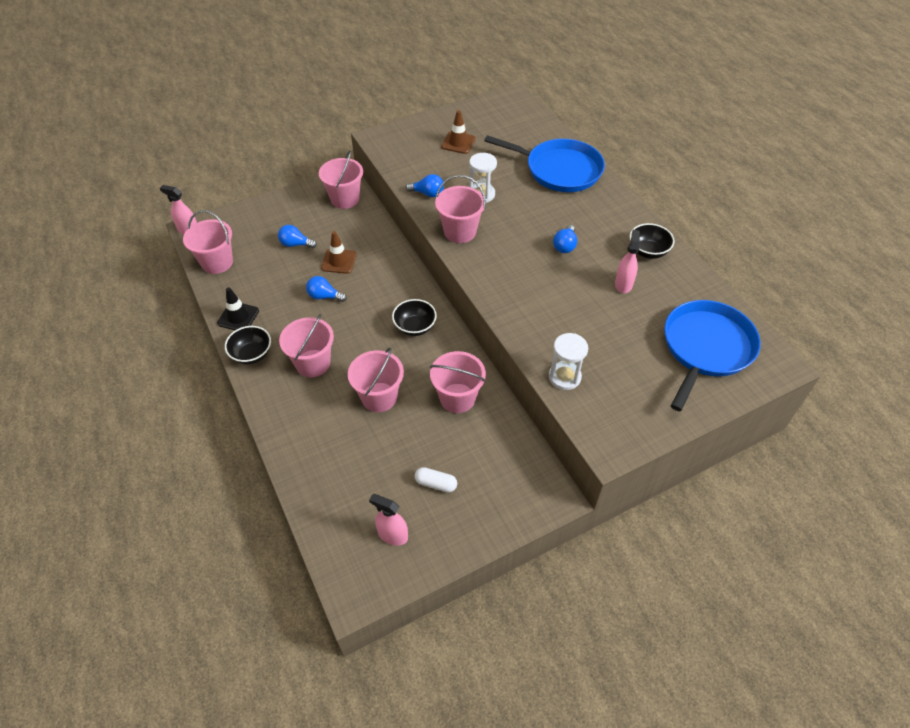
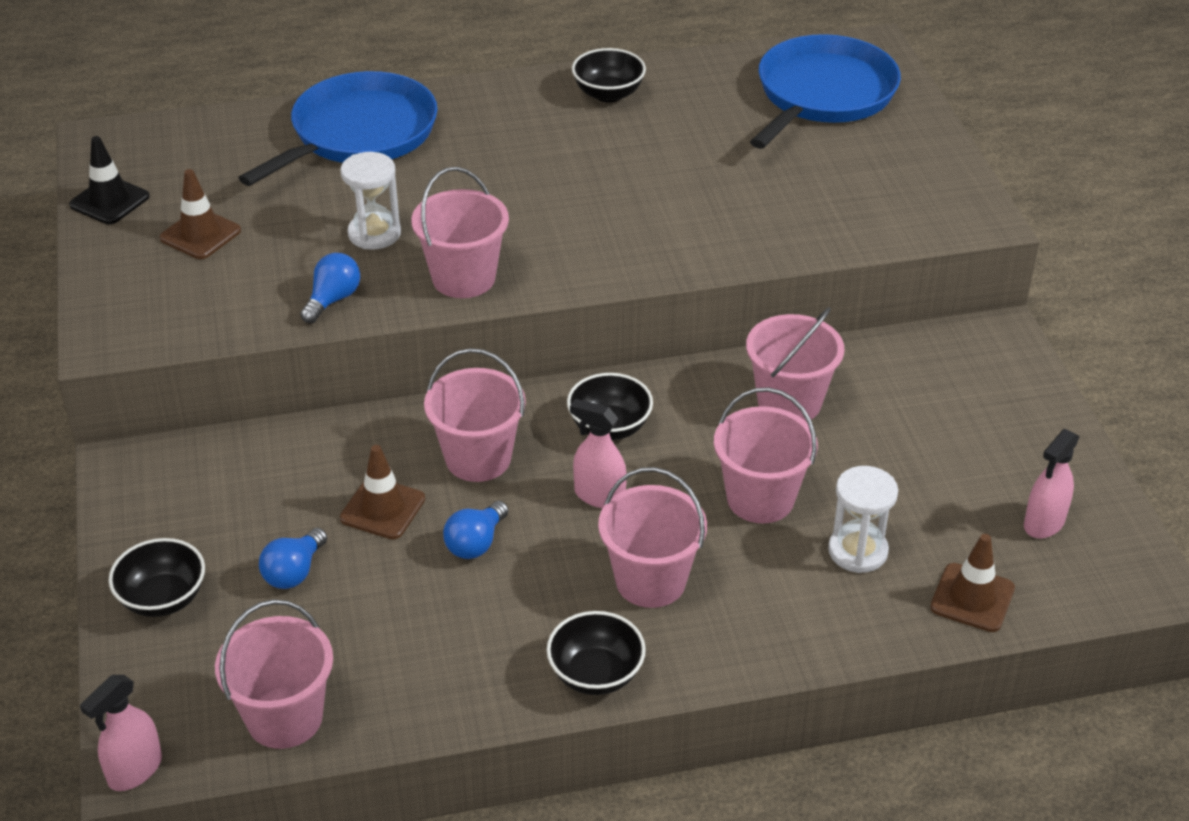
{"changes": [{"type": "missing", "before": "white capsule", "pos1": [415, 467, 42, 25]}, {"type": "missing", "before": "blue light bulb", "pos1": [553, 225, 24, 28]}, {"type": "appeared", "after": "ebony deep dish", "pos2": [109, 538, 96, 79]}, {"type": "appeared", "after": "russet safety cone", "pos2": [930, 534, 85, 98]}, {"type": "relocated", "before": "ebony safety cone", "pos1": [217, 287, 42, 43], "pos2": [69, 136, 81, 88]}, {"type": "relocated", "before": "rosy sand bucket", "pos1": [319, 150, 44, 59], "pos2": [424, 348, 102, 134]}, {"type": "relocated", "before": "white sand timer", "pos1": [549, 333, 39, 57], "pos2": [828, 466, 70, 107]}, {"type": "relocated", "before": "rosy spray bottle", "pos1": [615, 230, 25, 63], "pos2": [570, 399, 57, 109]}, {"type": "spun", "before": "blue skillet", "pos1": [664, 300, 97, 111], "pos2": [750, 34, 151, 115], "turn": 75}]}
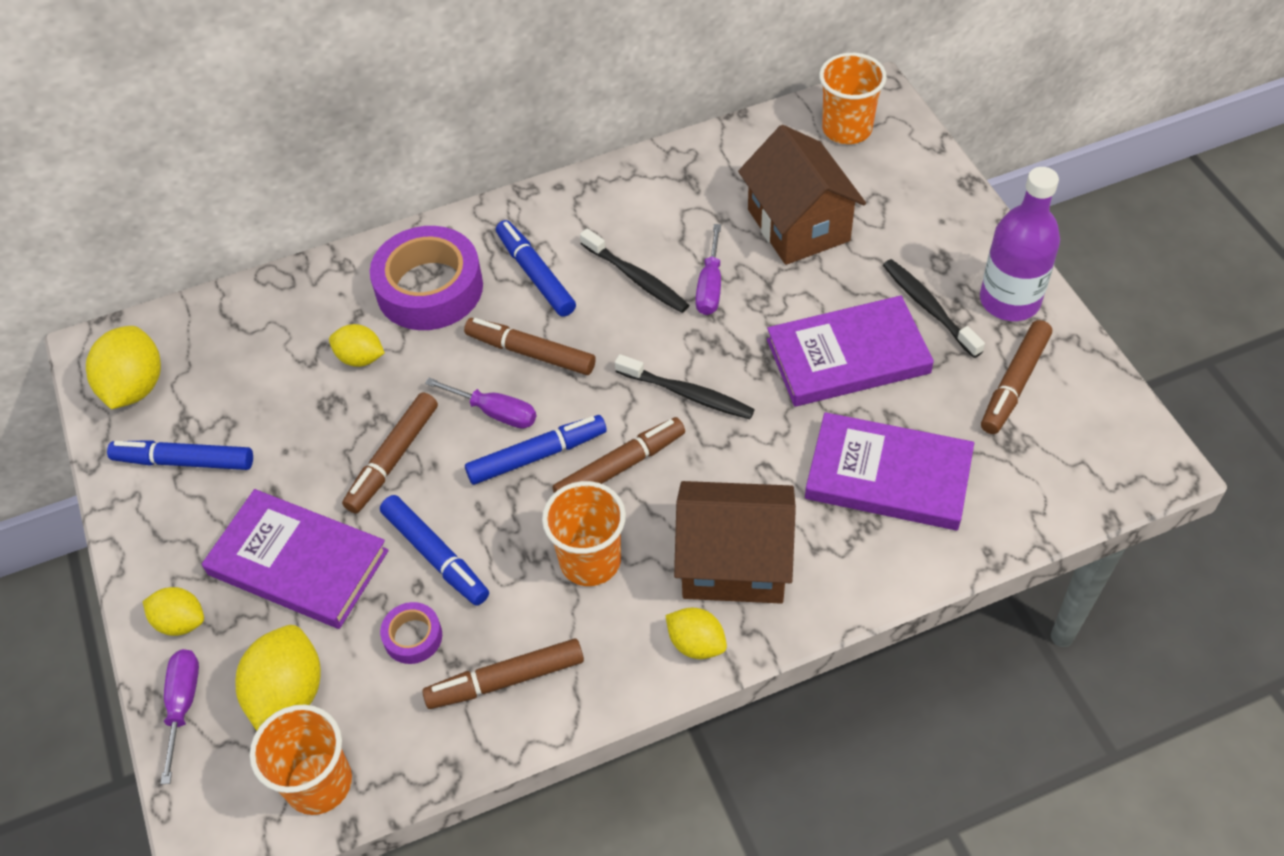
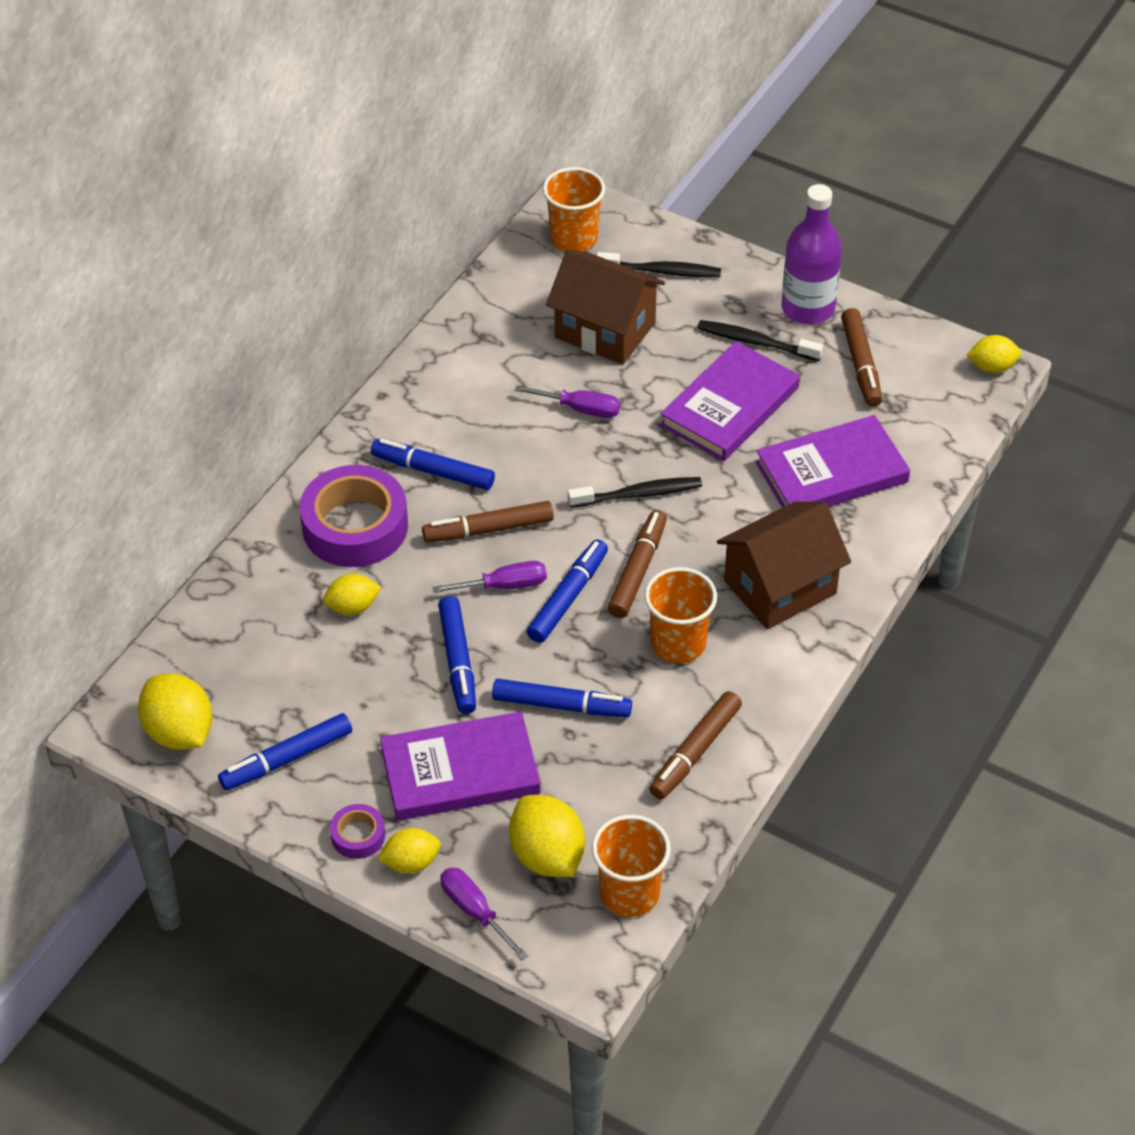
{"changes": [{"type": "relocated", "before": "royal purple sticky tape", "pos1": [380, 602, 62, 62], "pos2": [330, 804, 55, 55]}, {"type": "relocated", "before": "ebony toothbrush", "pos1": [580, 228, 109, 85], "pos2": [597, 252, 124, 25]}, {"type": "relocated", "before": "bright yellow lemon", "pos1": [665, 608, 62, 51], "pos2": [967, 335, 54, 38]}, {"type": "colour", "before": "russet felt pen", "after": "blue felt pen", "pos1": [342, 392, 96, 122], "pos2": [438, 596, 38, 118]}, {"type": "spun", "before": "royal purple screwdriver", "pos1": [695, 224, 26, 91], "pos2": [515, 385, 105, 33], "turn": -45}]}
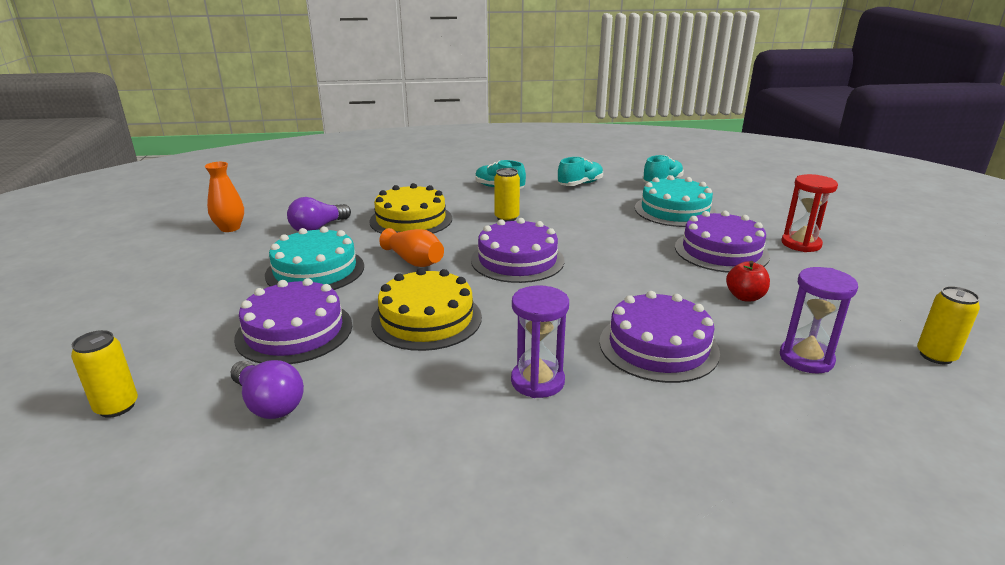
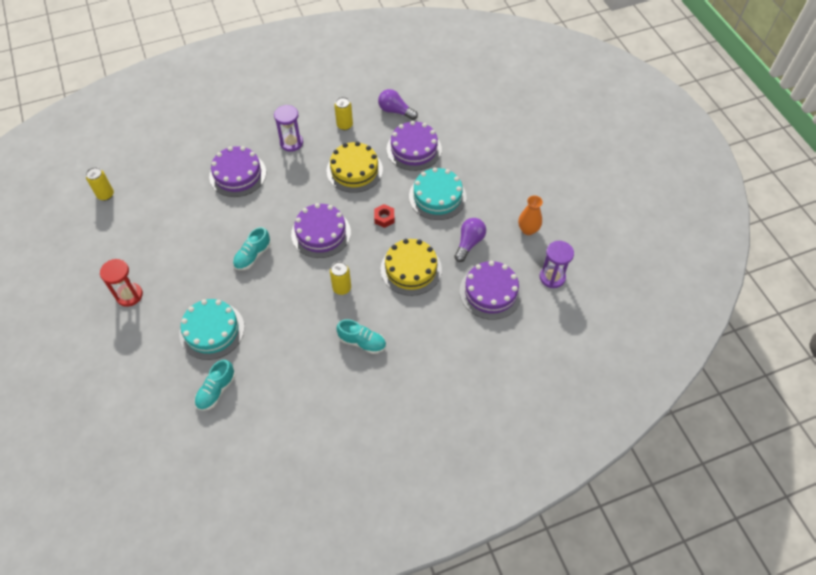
{"changes": [{"type": "missing", "before": "red toy apple", "pos1": [726, 261, 44, 40]}, {"type": "relocated", "before": "bright yellow can", "pos1": [71, 330, 67, 88], "pos2": [334, 97, 19, 33]}, {"type": "relocated", "before": "turquoise shoe", "pos1": [558, 157, 45, 29], "pos2": [233, 227, 38, 44]}, {"type": "relocated", "before": "royal purple cake", "pos1": [675, 211, 95, 62], "pos2": [460, 261, 62, 59]}, {"type": "relocated", "before": "royal purple sand timer", "pos1": [780, 267, 78, 107], "pos2": [540, 241, 34, 47]}, {"type": "exchanged", "before": "orange vase", "after": "red hexagon nut", "pos1": [379, 228, 65, 39], "pos2": [374, 204, 21, 24]}]}
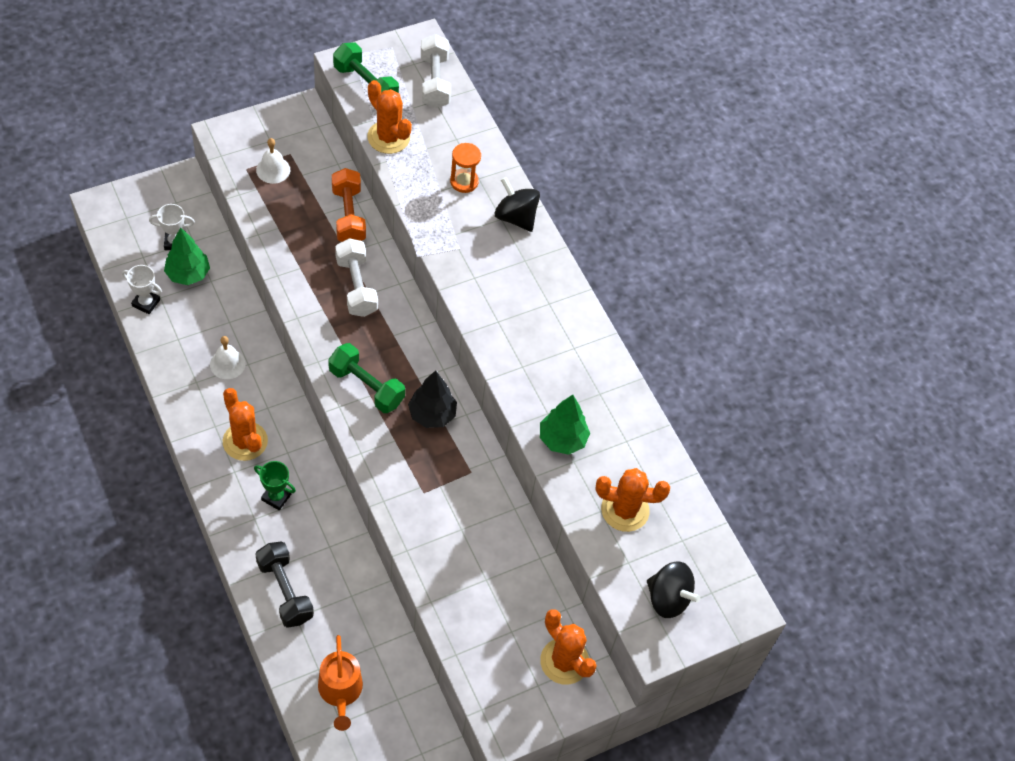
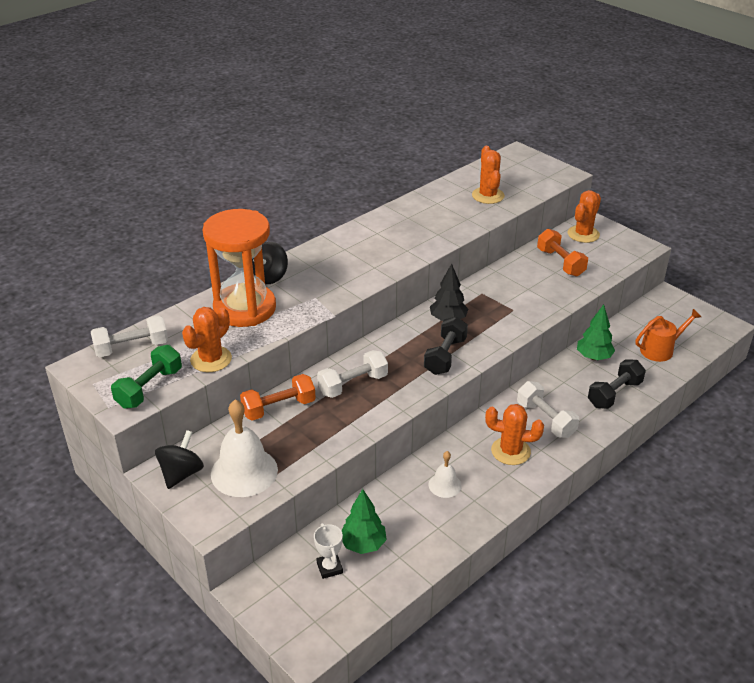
{"changes": [{"type": "missing", "before": "white trophy", "pos1": [122, 265, 40, 49]}, {"type": "appeared", "after": "orange free weight", "pos2": [537, 229, 51, 48]}, {"type": "relocated", "before": "green toy tree", "pos1": [540, 395, 50, 60], "pos2": [577, 305, 38, 55]}, {"type": "relocated", "before": "ebony whirligig", "pos1": [647, 562, 53, 56], "pos2": [155, 430, 49, 59]}, {"type": "exchanged", "before": "green trophy", "after": "white free weight", "pos1": [254, 461, 42, 49], "pos2": [517, 381, 62, 57]}, {"type": "colour", "before": "green free weight", "after": "ebony free weight", "pos1": [328, 343, 77, 70], "pos2": [424, 317, 44, 58]}, {"type": "spun", "before": "orange saguaro cactus", "pos1": [223, 388, 45, 73], "pos2": [485, 404, 59, 61], "turn": 60}, {"type": "size", "before": "white school bell", "pos1": [256, 138, 34, 46], "pos2": [211, 400, 67, 97], "scale": 1.9}, {"type": "size", "before": "orange sand timer", "pos1": [450, 143, 31, 50], "pos2": [202, 209, 74, 118], "scale": 2.48}]}
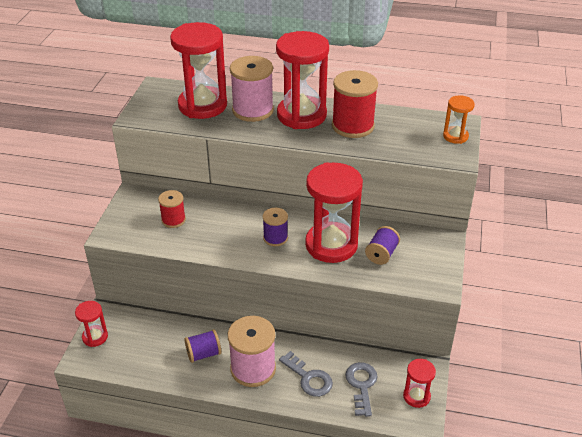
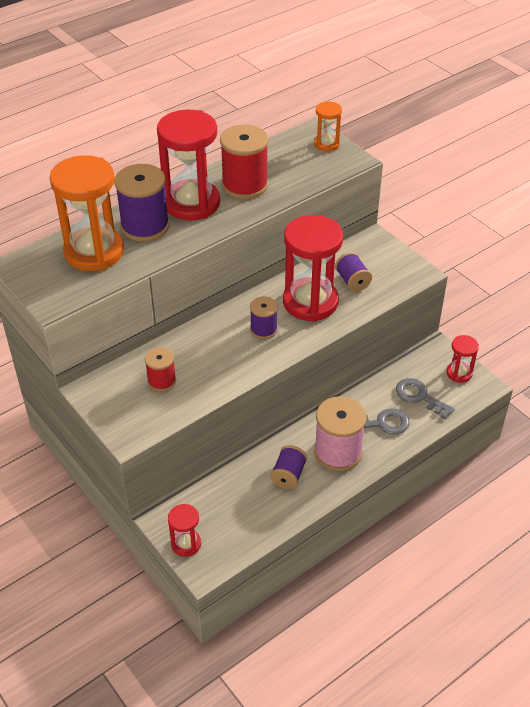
{"changes": [{"type": "colour", "before": "red sand timer", "after": "orange sand timer", "pos1": [170, 22, 57, 97], "pos2": [50, 155, 74, 116]}, {"type": "colour", "before": "rosy reel of thread", "after": "royal purple reel of thread", "pos1": [230, 56, 44, 66], "pos2": [114, 164, 56, 78]}]}
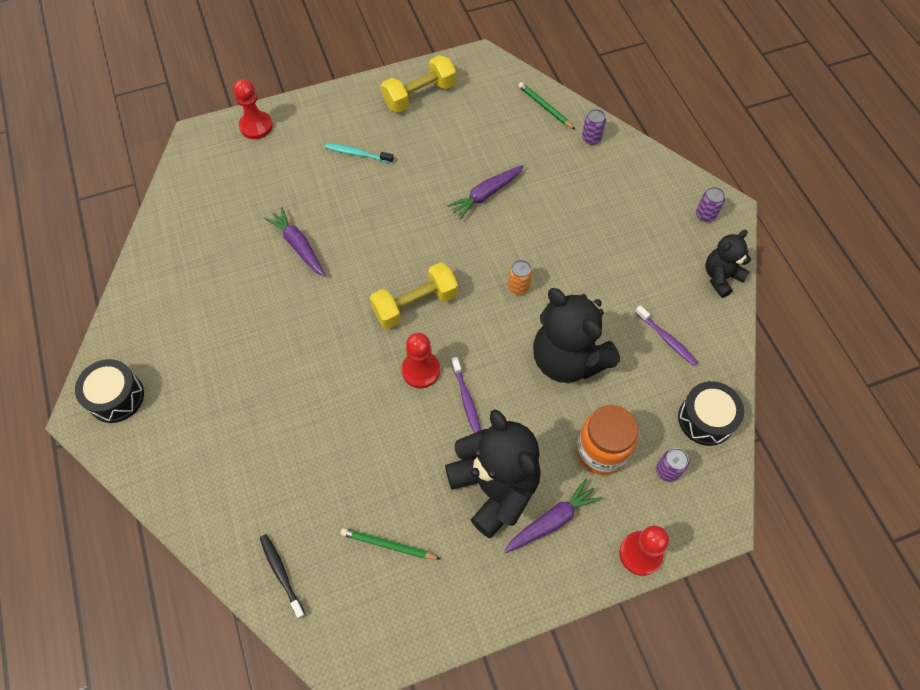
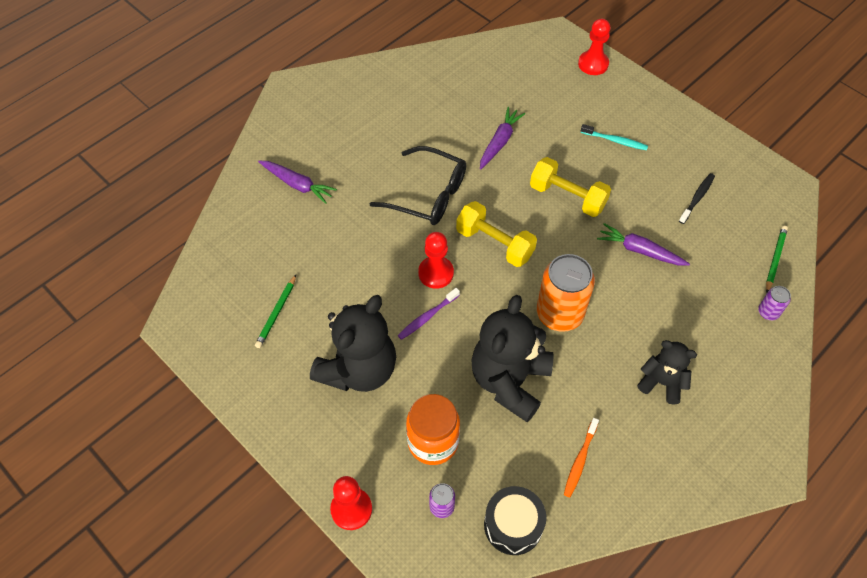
{"changes": [{"type": "missing", "before": "ebony toy drum", "pos1": [75, 359, 69, 64]}, {"type": "missing", "before": "royal purple can", "pos1": [696, 187, 29, 35]}, {"type": "appeared", "after": "ebony eyeglasses", "pos2": [370, 146, 96, 79]}, {"type": "relocated", "before": "ebony toothbrush", "pos1": [260, 534, 45, 85], "pos2": [679, 173, 36, 51]}, {"type": "relocated", "before": "bright yellow free weight", "pos1": [381, 55, 75, 57], "pos2": [530, 157, 81, 60]}, {"type": "relocated", "before": "royal purple carrot", "pos1": [504, 479, 98, 74], "pos2": [258, 161, 79, 43]}, {"type": "relocated", "before": "ebony teddy bear", "pos1": [706, 230, 45, 68], "pos2": [637, 340, 60, 64]}, {"type": "colour", "before": "royal purple toothbrush", "after": "orange toothbrush", "pos1": [635, 305, 63, 61], "pos2": [564, 418, 35, 79]}, {"type": "spun", "before": "turquoise toothbrush", "pos1": [325, 143, 69, 20], "pos2": [581, 124, 67, 26], "turn": 120}, {"type": "spun", "before": "green lead pencil", "pos1": [341, 528, 99, 32], "pos2": [255, 275, 41, 73], "turn": -150}, {"type": "size", "before": "orange can", "pos1": [508, 260, 24, 35], "pos2": [537, 254, 58, 78], "scale": 2.17}]}
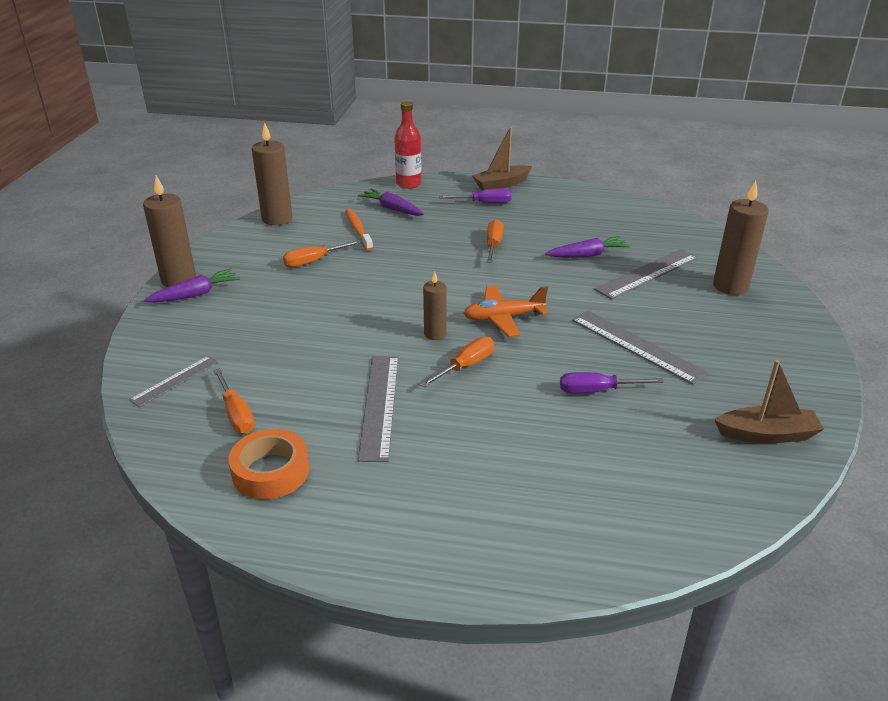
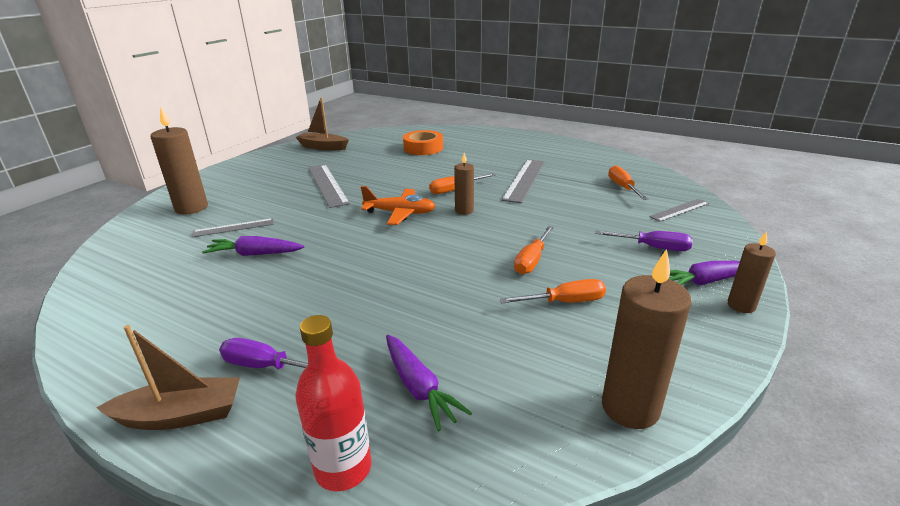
{"changes": [{"type": "missing", "before": "orange toothbrush", "pos1": [345, 209, 28, 42]}, {"type": "relocated", "before": "orange sticky tape", "pos1": [228, 429, 81, 71], "pos2": [403, 130, 40, 25]}, {"type": "relocated", "before": "orange screwdriver", "pos1": [487, 219, 16, 44], "pos2": [514, 226, 40, 48]}, {"type": "relocated", "before": "royal purple screwdriver", "pos1": [560, 372, 104, 22], "pos2": [595, 231, 97, 20]}, {"type": "size", "before": "russet pillar candle", "pos1": [143, 176, 53, 111], "pos2": [727, 231, 49, 82], "scale": 0.59}, {"type": "size", "before": "ash-grey ruler", "pos1": [594, 249, 104, 50], "pos2": [192, 218, 82, 19], "scale": 0.6}]}
